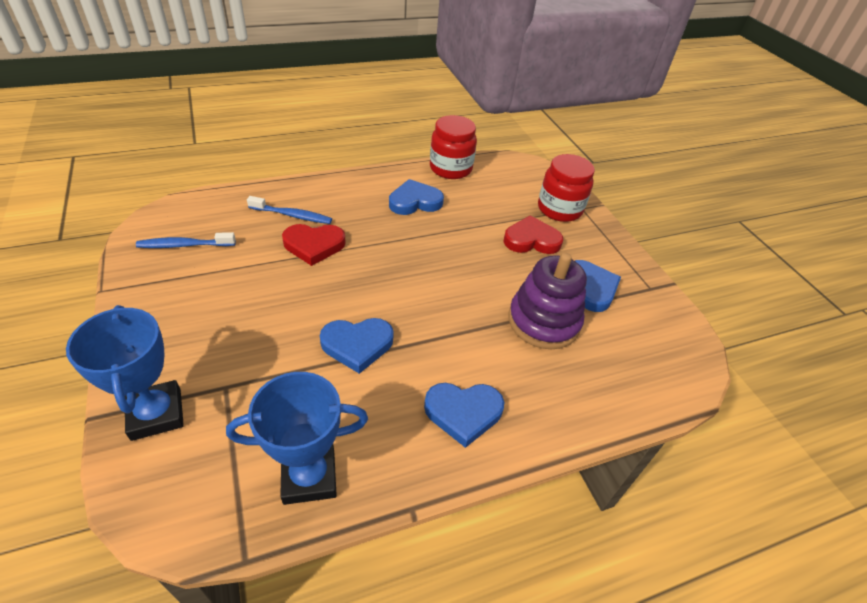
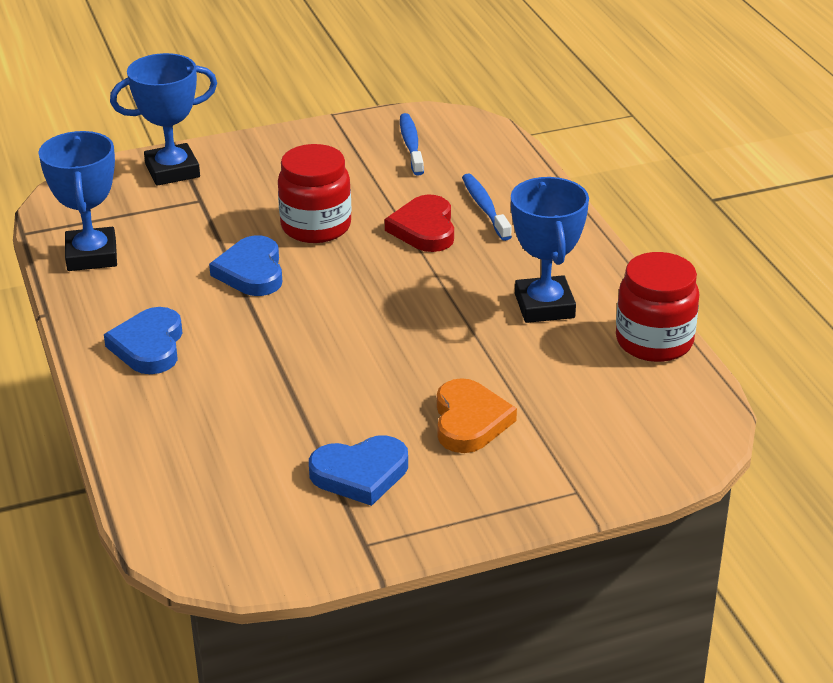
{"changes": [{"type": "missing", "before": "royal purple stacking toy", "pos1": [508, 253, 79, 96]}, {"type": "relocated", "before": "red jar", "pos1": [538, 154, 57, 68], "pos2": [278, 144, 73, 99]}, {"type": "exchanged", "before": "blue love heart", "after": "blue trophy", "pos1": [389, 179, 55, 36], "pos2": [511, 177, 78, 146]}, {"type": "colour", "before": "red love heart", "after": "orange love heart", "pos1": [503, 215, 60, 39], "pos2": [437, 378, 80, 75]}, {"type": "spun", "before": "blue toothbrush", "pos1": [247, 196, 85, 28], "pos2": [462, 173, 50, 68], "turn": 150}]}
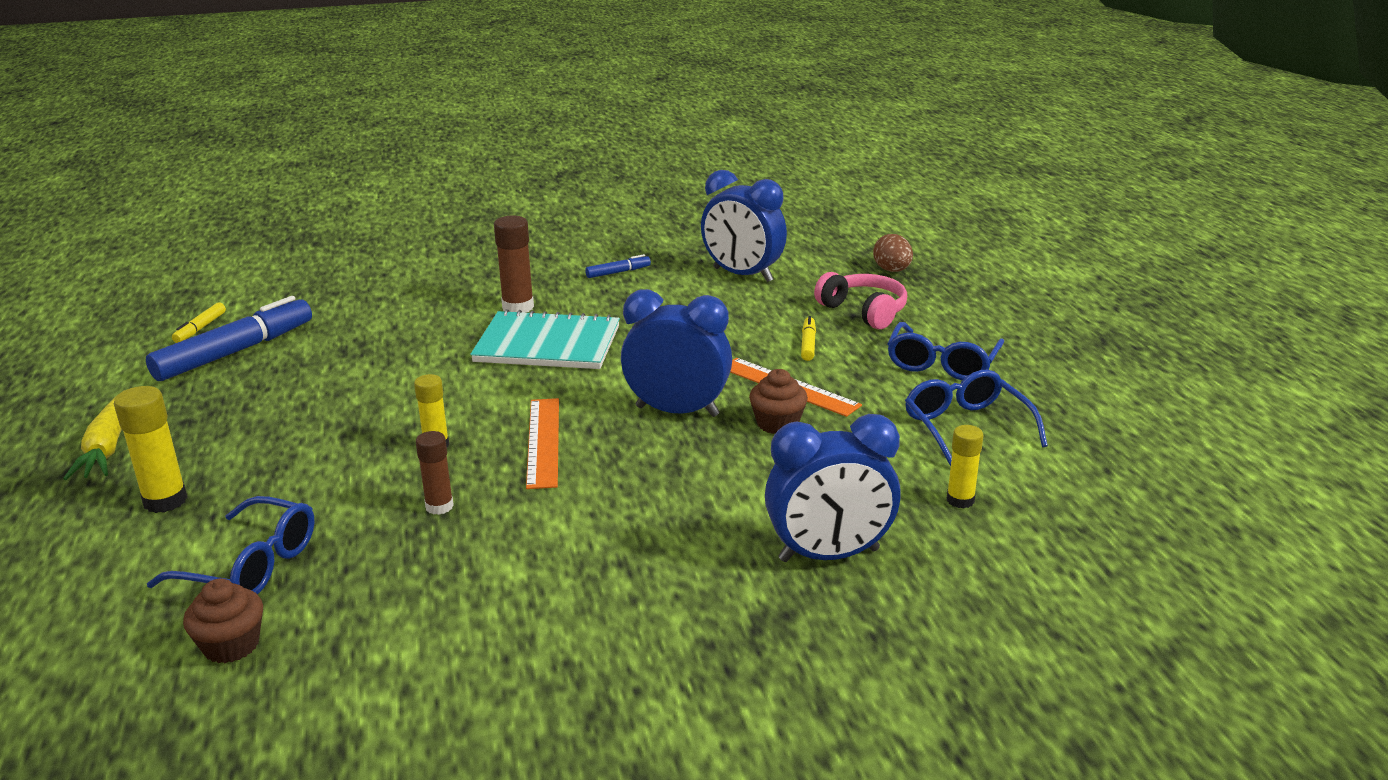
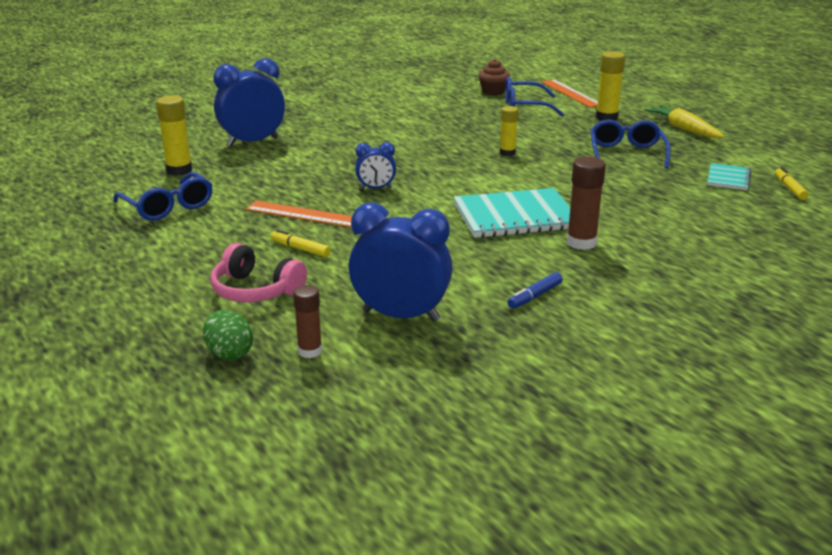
{"changes": [{"type": "missing", "before": "russet cupcake", "pos1": [749, 369, 59, 65]}, {"type": "relocated", "before": "russet glue stick", "pos1": [416, 431, 38, 84], "pos2": [293, 285, 29, 73]}, {"type": "relocated", "before": "orange ruler", "pos1": [526, 398, 33, 91], "pos2": [541, 79, 57, 29]}, {"type": "relocated", "before": "blue eyeglasses", "pos1": [887, 322, 117, 59], "pos2": [590, 120, 81, 49]}, {"type": "exchanged", "before": "blue felt pen", "after": "turquoise notepad", "pos1": [146, 296, 166, 85], "pos2": [707, 163, 44, 27]}, {"type": "colour", "before": "russet toy egg", "after": "green toy egg", "pos1": [873, 234, 40, 38], "pos2": [203, 310, 50, 50]}, {"type": "spun", "before": "bright yellow felt pen", "pos1": [801, 316, 15, 45], "pos2": [271, 229, 60, 28], "turn": 135}, {"type": "size", "before": "blue bedside clock", "pos1": [621, 289, 111, 128], "pos2": [355, 142, 41, 47], "scale": 0.53}, {"type": "size", "before": "bright yellow glue stick", "pos1": [947, 425, 37, 84], "pos2": [156, 95, 36, 81], "scale": 1.52}]}
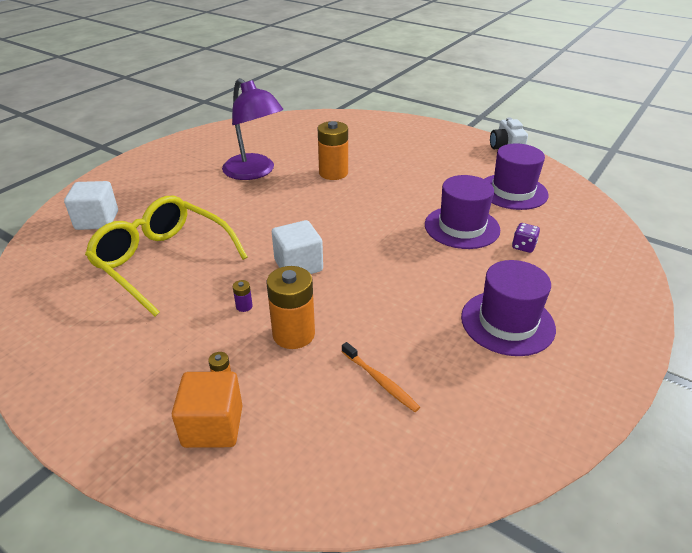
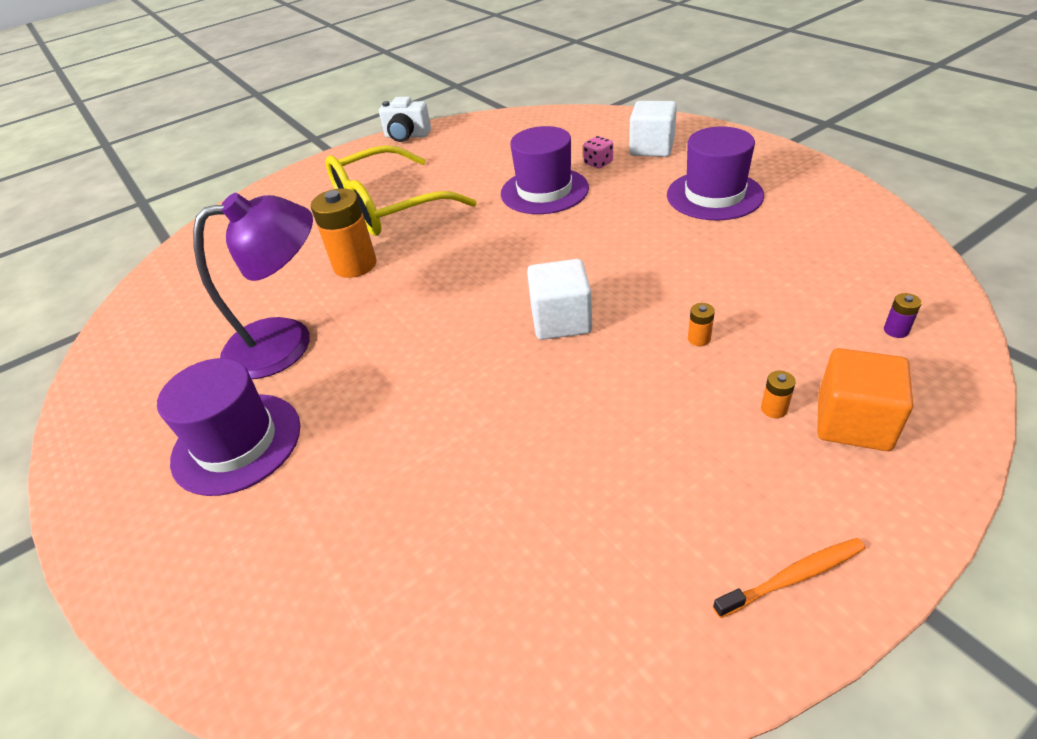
{"changes": [{"type": "relocated", "before": "white cube", "pos1": [64, 181, 54, 49], "pos2": [629, 101, 48, 56]}, {"type": "relocated", "before": "bright yellow eyeglasses", "pos1": [85, 196, 163, 121], "pos2": [326, 145, 151, 91]}, {"type": "relocated", "before": "royal purple battery", "pos1": [233, 280, 20, 32], "pos2": [884, 293, 38, 45]}, {"type": "relocated", "before": "orange toothbrush", "pos1": [342, 342, 78, 70], "pos2": [713, 538, 152, 80]}, {"type": "relocated", "before": "royal purple tall hat", "pos1": [484, 143, 65, 67], "pos2": [157, 358, 143, 138]}, {"type": "colour", "before": "royal purple die", "after": "rosy die", "pos1": [512, 223, 28, 30], "pos2": [583, 136, 30, 33]}, {"type": "size", "before": "orange battery", "pos1": [267, 266, 48, 83], "pos2": [688, 303, 27, 43], "scale": 0.41}]}
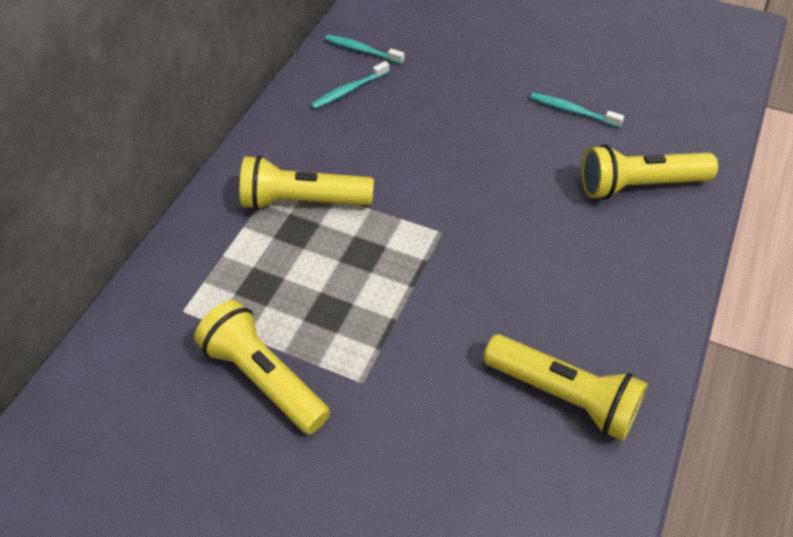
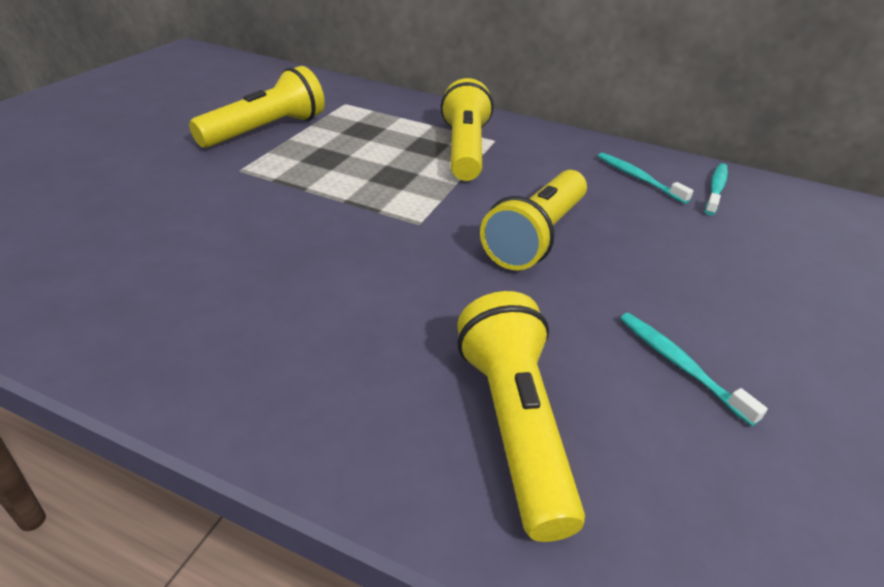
{"changes": [{"type": "relocated", "before": "bright yellow pocket torch", "pos1": [483, 334, 165, 107], "pos2": [480, 170, 107, 100]}, {"type": "spun", "before": "turquoise toothbrush", "pos1": [530, 93, 94, 35], "pos2": [620, 313, 148, 113], "turn": -60}]}
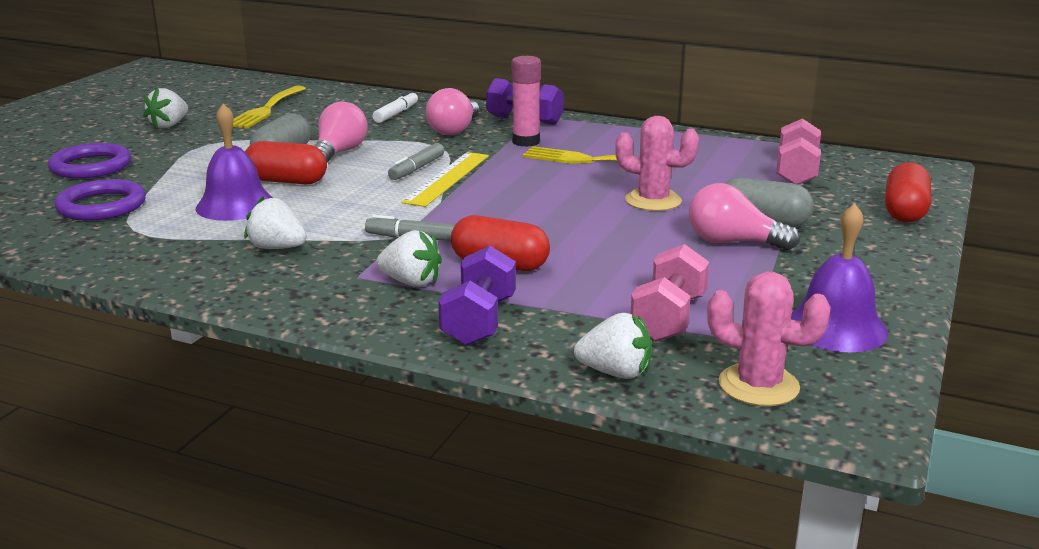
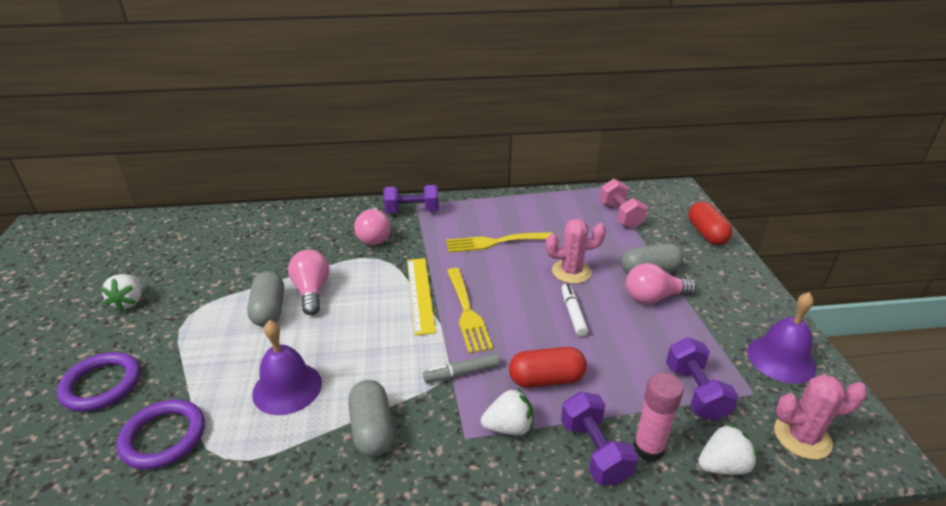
{"changes": [{"type": "missing", "before": "red capsule", "pos1": [245, 141, 82, 43]}, {"type": "missing", "before": "ash-grey felt pen", "pos1": [388, 143, 56, 37]}, {"type": "relocated", "before": "bright yellow dinner fork", "pos1": [233, 85, 73, 44], "pos2": [447, 268, 46, 86]}, {"type": "relocated", "before": "white felt pen", "pos1": [372, 91, 46, 32], "pos2": [561, 284, 27, 52]}, {"type": "relocated", "before": "rosy glue stick", "pos1": [512, 56, 29, 91], "pos2": [633, 373, 51, 89]}, {"type": "exchanged", "before": "white strawberry", "after": "ash-grey capsule", "pos1": [244, 196, 63, 53], "pos2": [348, 380, 46, 77]}, {"type": "colour", "before": "rosy free weight", "after": "royal purple free weight", "pos1": [631, 244, 78, 98], "pos2": [666, 337, 72, 84]}]}
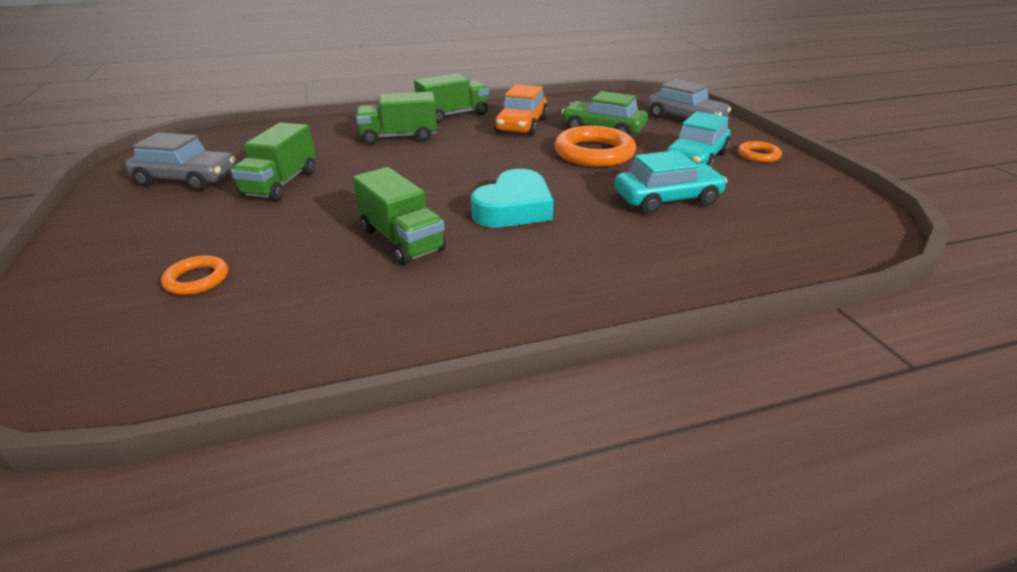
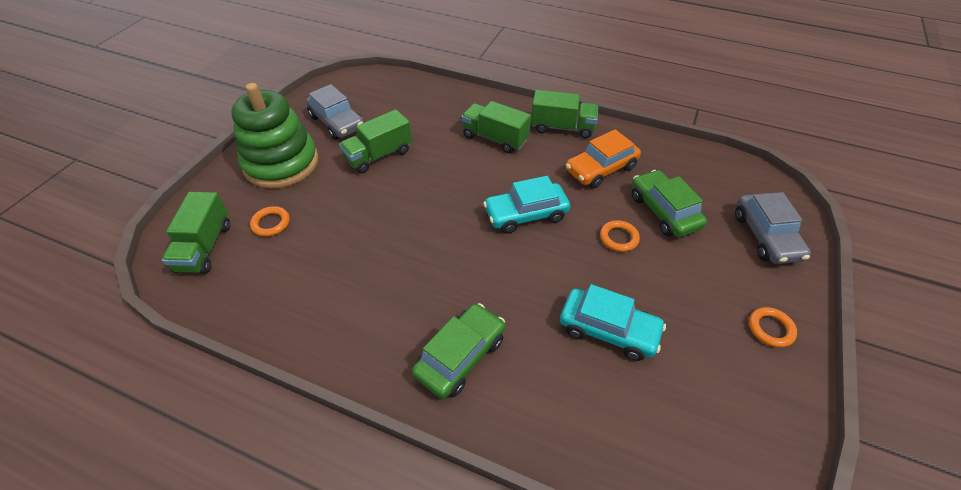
{"changes": [{"type": "missing", "before": "turquoise love heart", "pos1": [471, 169, 83, 59]}, {"type": "appeared", "after": "green stacking toy", "pos2": [231, 83, 88, 106]}, {"type": "appeared", "after": "green toy car", "pos2": [412, 303, 93, 96]}, {"type": "relocated", "before": "green truck", "pos1": [352, 167, 94, 98], "pos2": [162, 192, 68, 82]}, {"type": "relocated", "before": "turquoise toy car", "pos1": [665, 111, 66, 57], "pos2": [483, 176, 87, 58]}, {"type": "size", "before": "orange torus", "pos1": [554, 126, 82, 41], "pos2": [600, 220, 40, 32], "scale": 0.51}]}
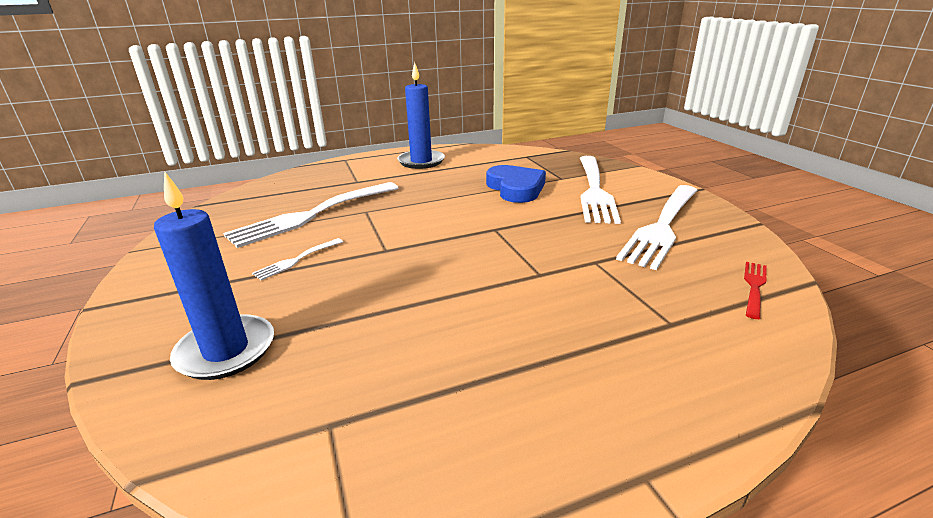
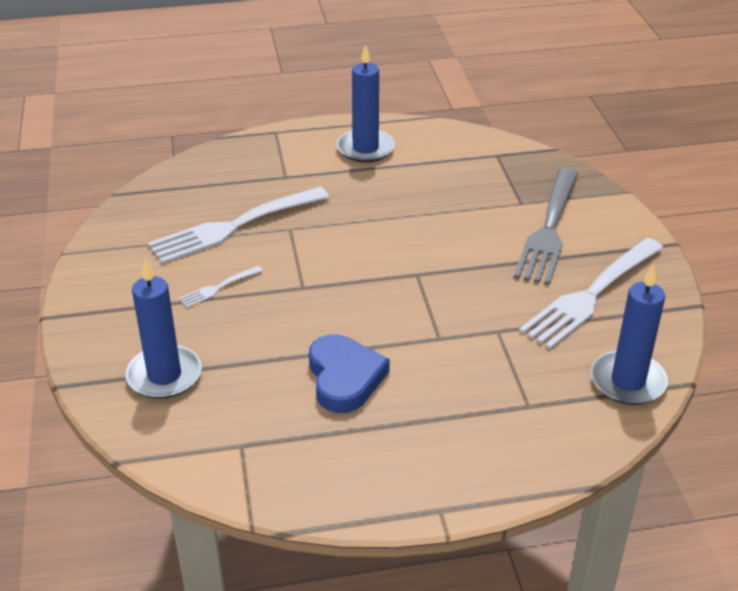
{"changes": [{"type": "relocated", "before": "blue love heart", "pos1": [486, 165, 60, 38], "pos2": [309, 334, 81, 79]}, {"type": "exchanged", "before": "red dinner fork", "after": "blue pillar candle", "pos1": [744, 262, 23, 57], "pos2": [591, 265, 77, 140]}, {"type": "colour", "before": "white dinner fork", "after": "ash-grey dinner fork", "pos1": [580, 156, 41, 68], "pos2": [514, 168, 64, 117]}]}
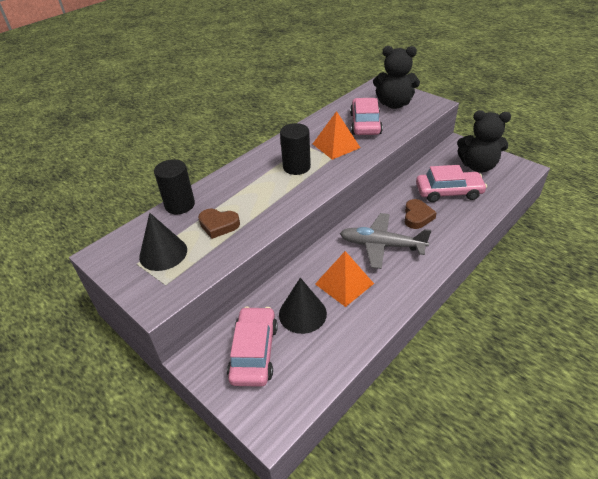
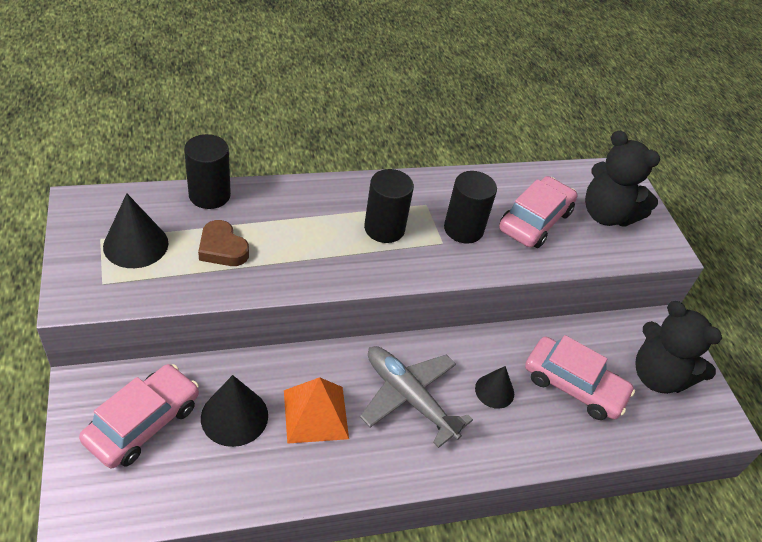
{"changes": [{"type": "exchanged", "before": "orange pyramid shape", "after": "ebony cylinder", "pos1": [313, 111, 48, 49], "pos2": [444, 171, 53, 73]}, {"type": "exchanged", "before": "russet love heart", "after": "ebony cone shape", "pos1": [405, 199, 32, 30], "pos2": [475, 366, 39, 43]}]}
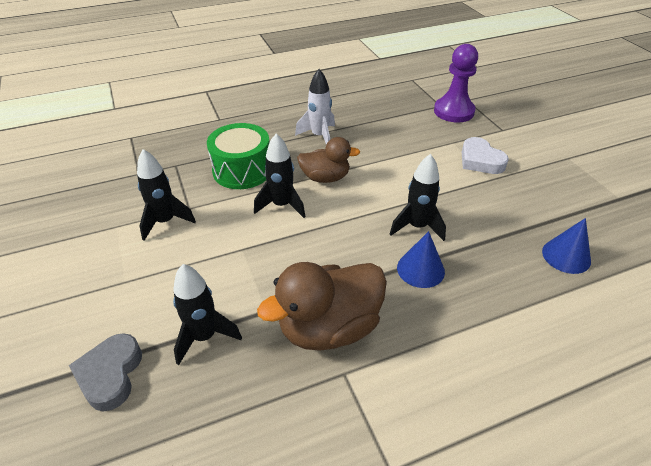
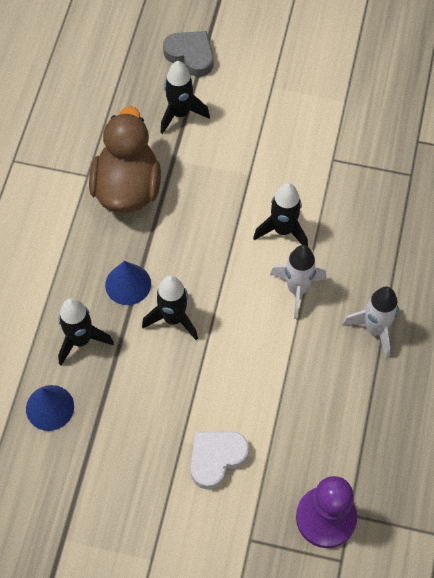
{"changes": [{"type": "missing", "before": "green toy drum", "pos1": [207, 123, 63, 66]}, {"type": "relocated", "before": "ebony rocket", "pos1": [137, 149, 59, 92], "pos2": [58, 298, 56, 68]}, {"type": "exchanged", "before": "russet duck", "after": "white rocket", "pos1": [297, 137, 63, 46], "pos2": [270, 245, 57, 74]}, {"type": "spun", "before": "white love heart", "pos1": [462, 137, 47, 37], "pos2": [191, 431, 58, 59], "turn": -45}]}
